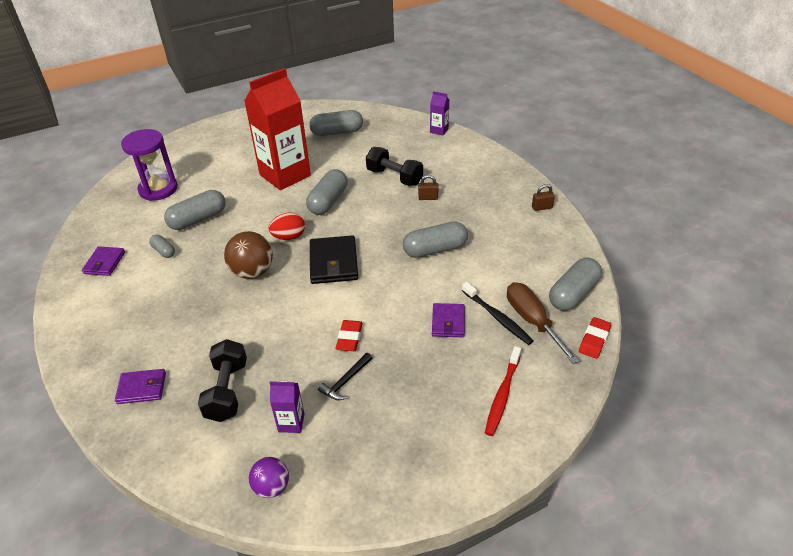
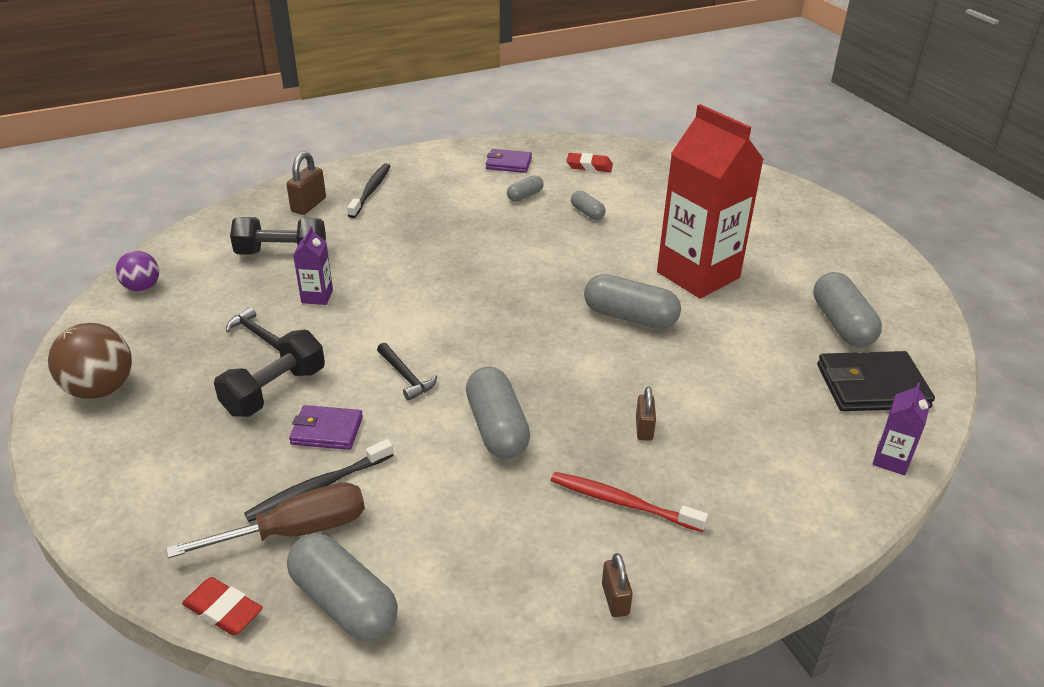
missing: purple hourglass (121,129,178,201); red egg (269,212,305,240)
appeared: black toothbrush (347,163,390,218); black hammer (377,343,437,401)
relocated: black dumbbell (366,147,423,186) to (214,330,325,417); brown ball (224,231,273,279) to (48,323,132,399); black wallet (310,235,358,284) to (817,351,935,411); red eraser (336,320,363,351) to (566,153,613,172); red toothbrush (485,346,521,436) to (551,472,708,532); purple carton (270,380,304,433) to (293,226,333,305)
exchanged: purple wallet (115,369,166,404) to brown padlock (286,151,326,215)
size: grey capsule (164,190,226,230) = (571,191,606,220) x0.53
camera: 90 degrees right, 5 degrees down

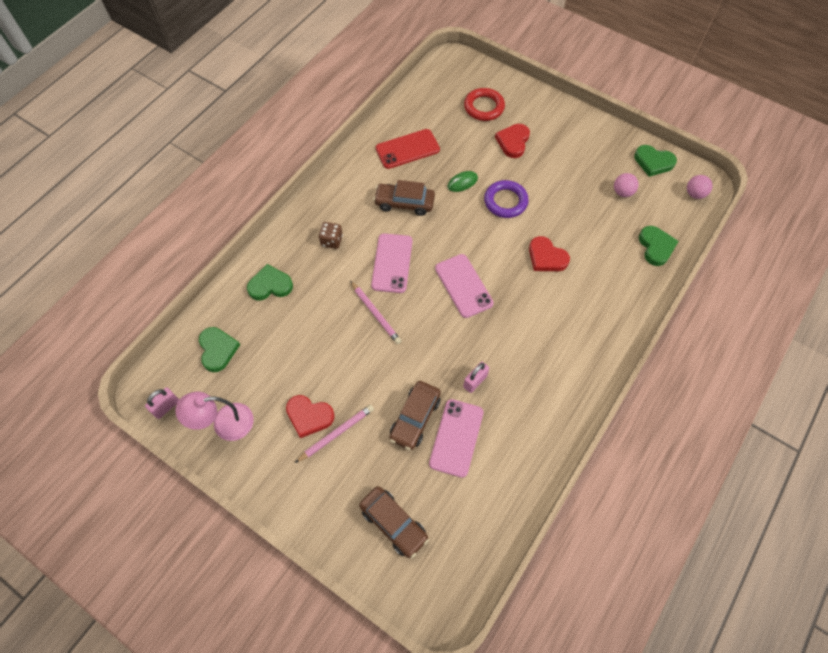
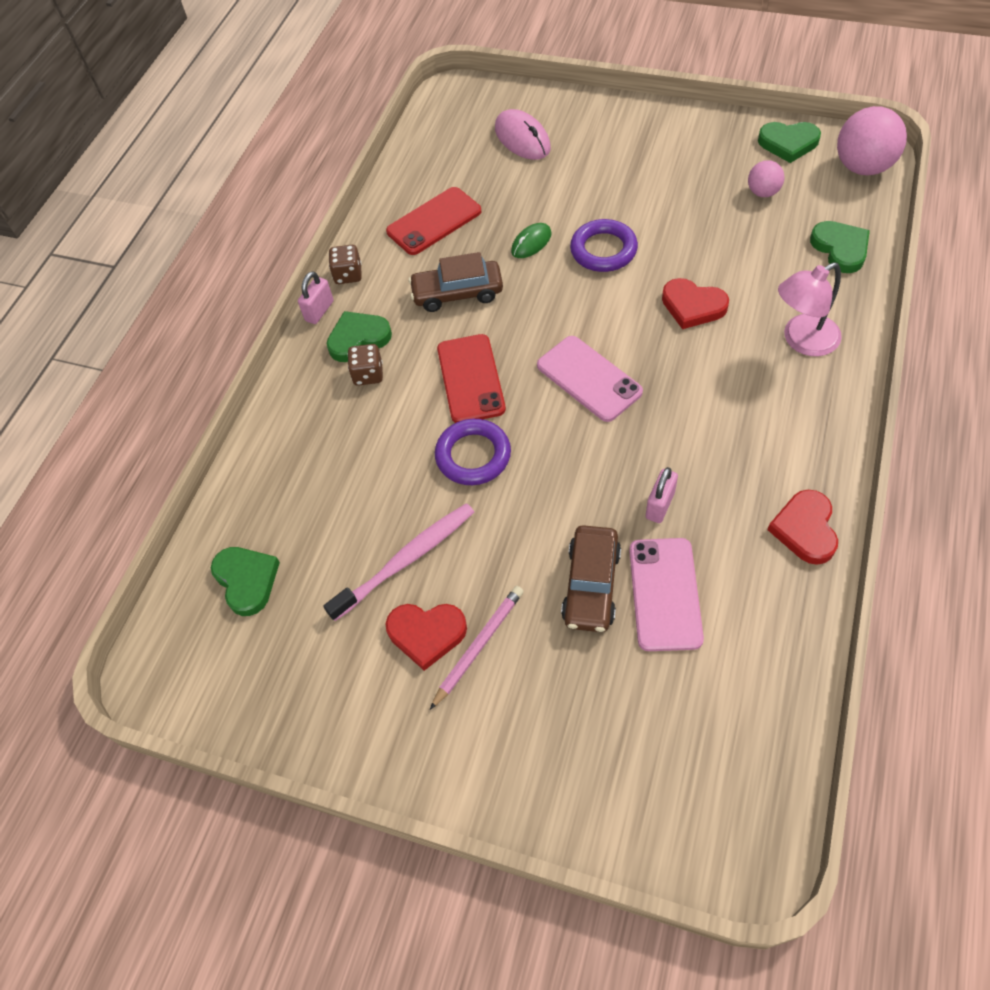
missing: brown car (359,486,429,558)
appeared: brown dice (329,245,362,284); pink toothbrush (323,503,474,621)
relocated: red heart (495,124,530,158) to (767,490,838,565); green heart (247,264,293,301) to (326,311,392,362); pink padlock (145,387,179,419) to (298,271,334,324); pink lamp (175,392,254,441) to (778,262,842,356)
exchanged: red ring (464,88,505,121) to pink mouse (495,109,551,160); pink pencil (350,281,401,344) to purple ring (435,419,511,485)
colour: pink phone (371,233,412,293) to red phone (437,334,506,423)
size: pink ball (687,175,712,199) = (837,106,907,175) x1.83
camera: 10 degrees left, 5 degrees down

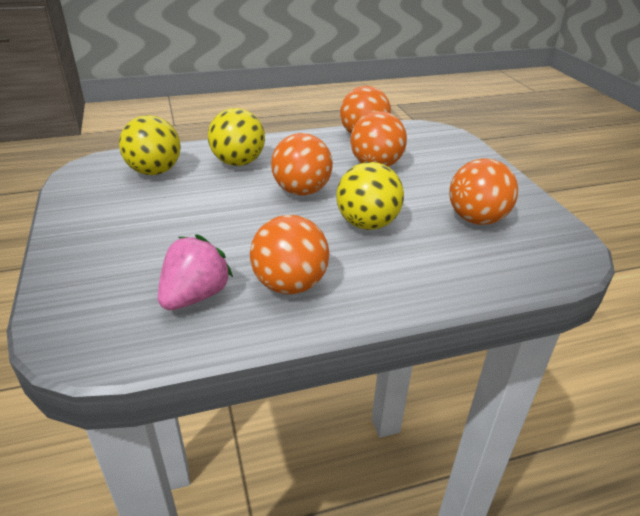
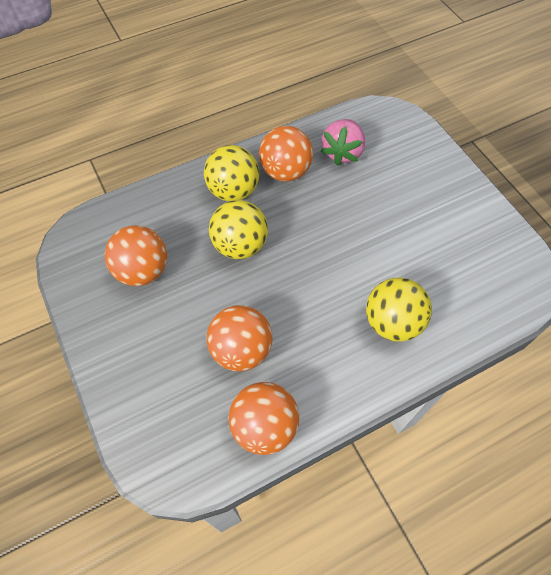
missing: orange ball (271,133,333,196)
relocated: yellow ball (119,115,181,175) to (204,145,259,201)
camera: 170 degrees right, 25 degrees up

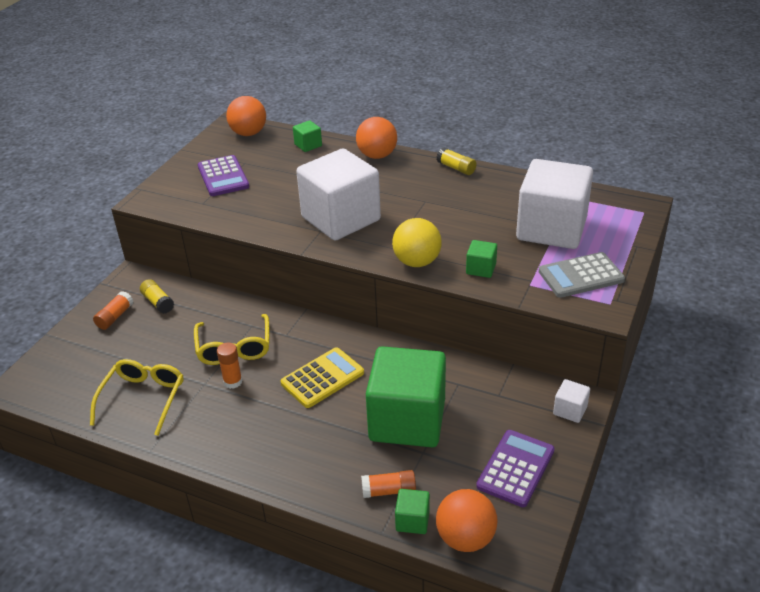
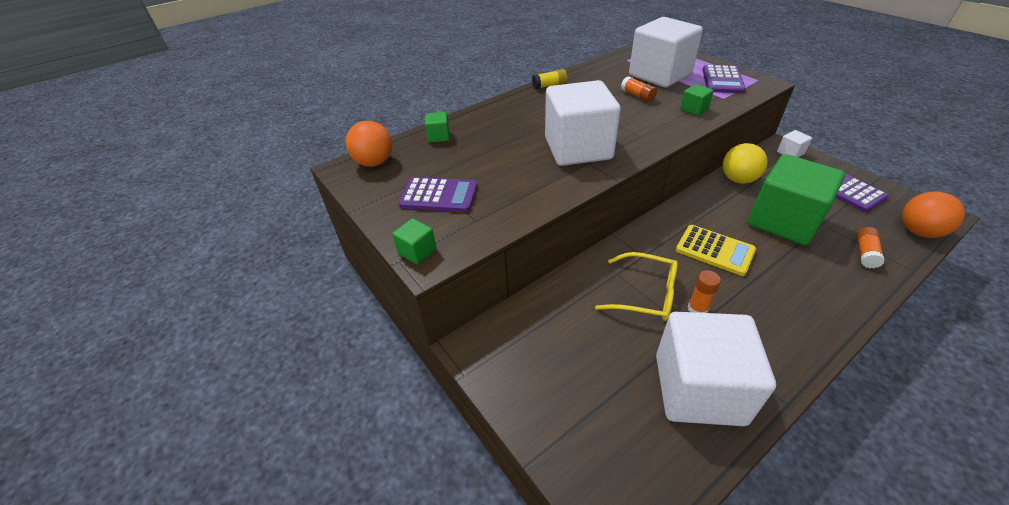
missing: orange ball (356,117,397,159); yellow glue stick (140,279,174,314)
relocated: yellow ball (392,218,442,267) to (723,143,767,184); orange glue stick (93,291,133,330) to (621,76,657,102); green cube (395,489,430,534) to (392,218,436,264)
exchanged: yellow glasses (90,359,183,436) to white cube (656,312,776,426)
colour: grey calculator (539,252,625,298) to purple calculator (703,65,746,93)
spun: yellow calculator (280,347,364,408) = (676,225,756,276) 135 degrees clockwise
camera: 60 degrees left, 5 degrees up

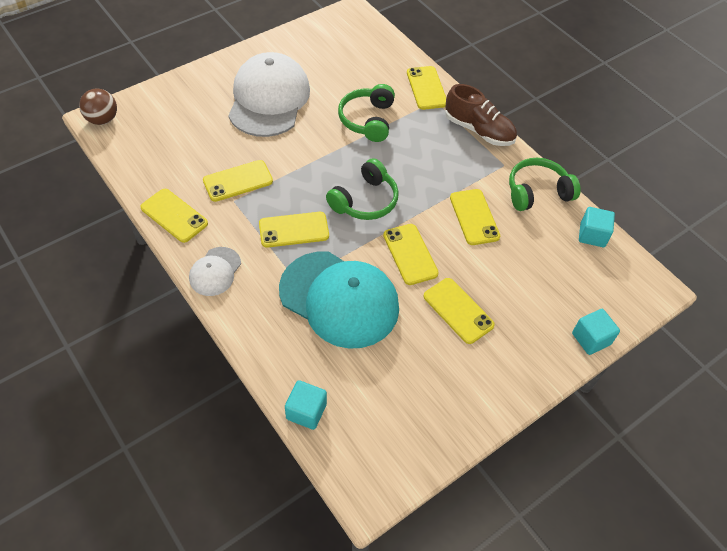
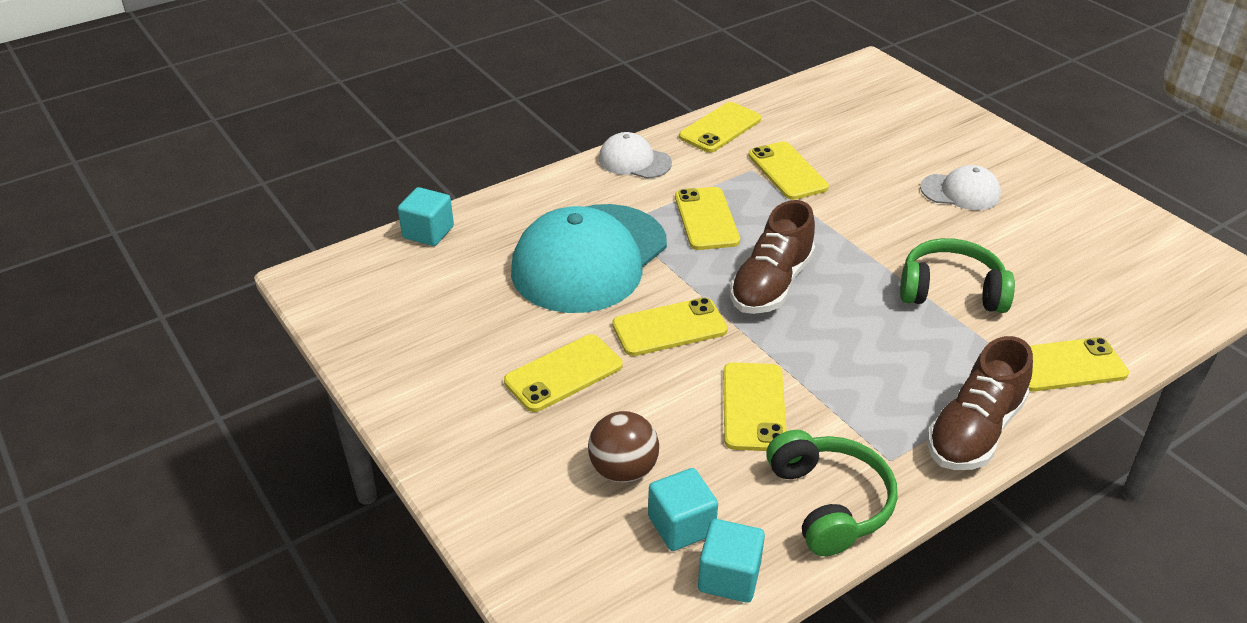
relocated: brown ball (79,88,117,125) to (588,411,659,483); turquoise cube (572,309,620,355) to (648,468,718,551)
exchanged: green headphones (326,158,399,220) to brown shoe (730,200,815,314)
spun: yellow phone (450,189,500,245) = (723,362,787,451) 75 degrees counterclockwise
size: white cap (228,52,310,137) = (920,165,1001,210) x0.48
camera: 95 degrees right, 15 degrees down

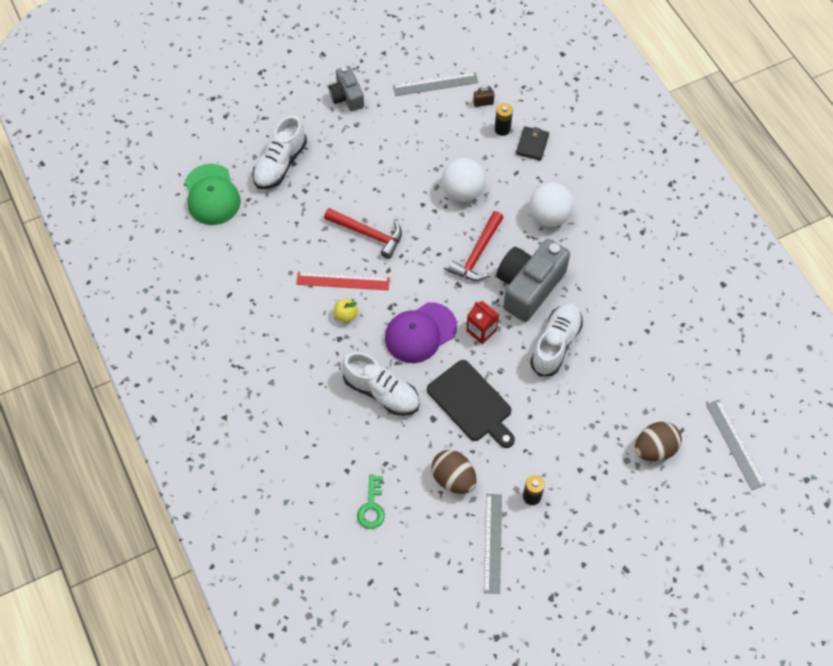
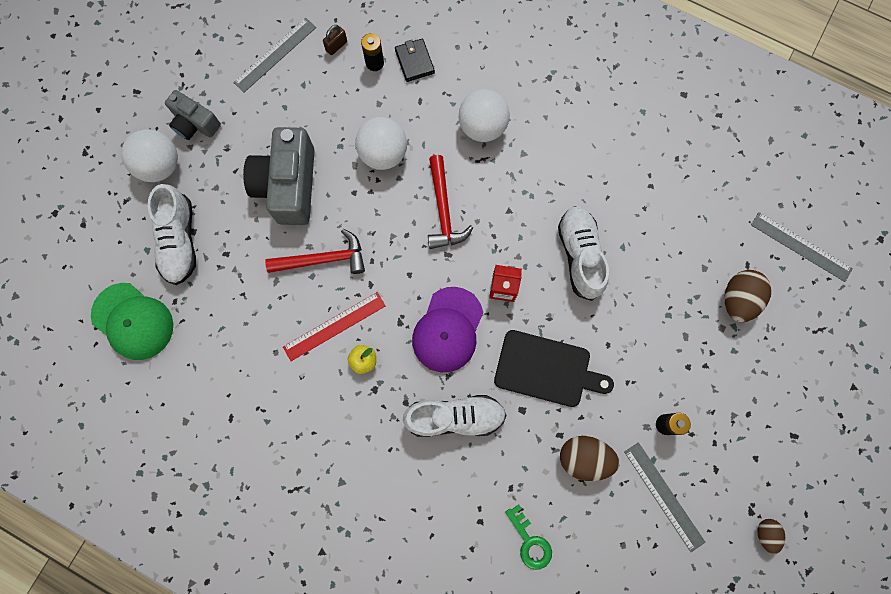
appeared: white ball (121,129,178,182); brown egg (757,519,785,554)
relocated: grey camera (496,239,570,322) to (243,127,314,225)
camera: 35 degrees left, 15 degrees up

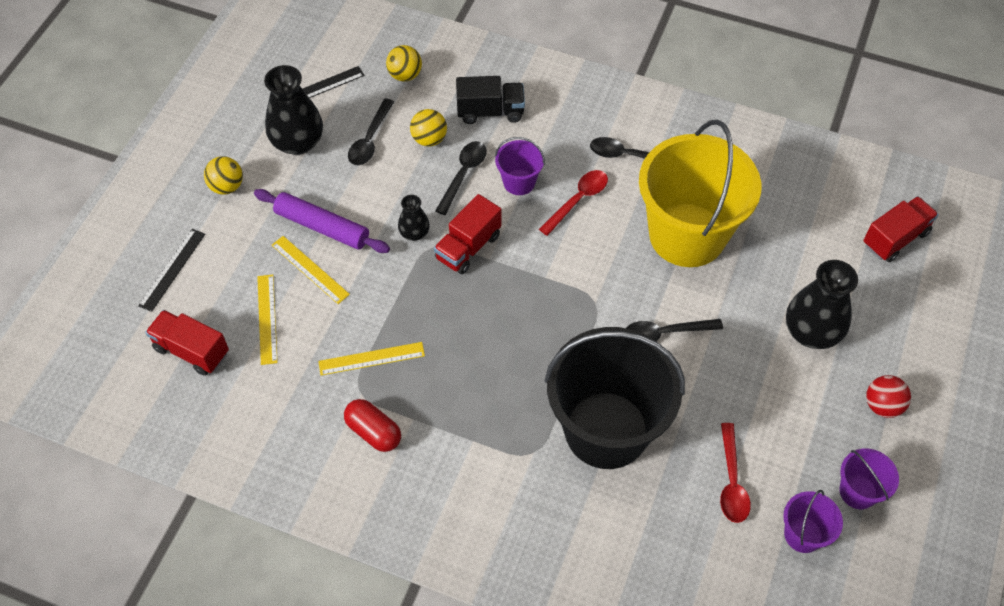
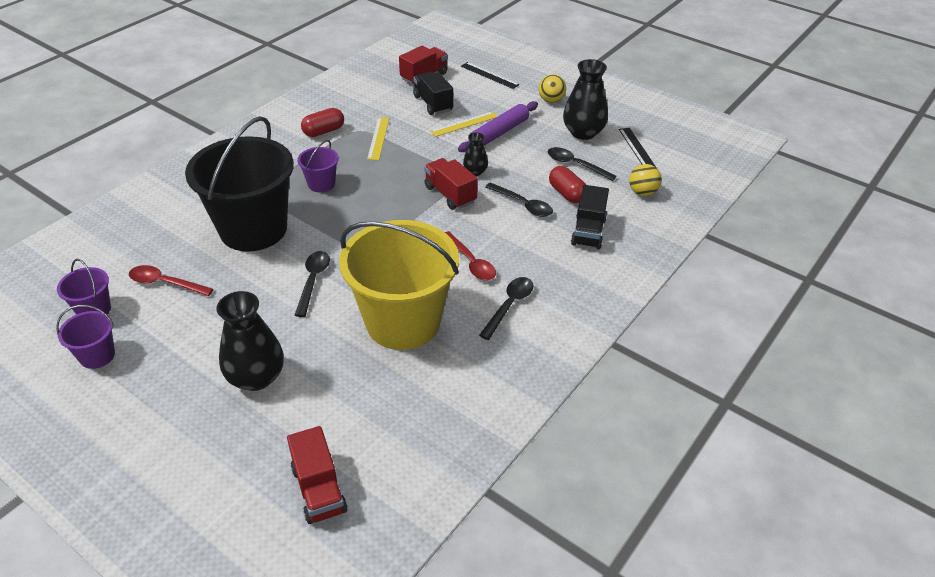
missing: red ball (866,375,911,418)
relocated: purple bucket (495,137,545,195) to (297,140,339,192)
exchanged: yellow ball (410,109,447,147) to red capsule (549,166,586,203); yellow ruler (257,274,278,365) to black truck (413,72,453,115)
camera: 105 degrees right, 15 degrees down

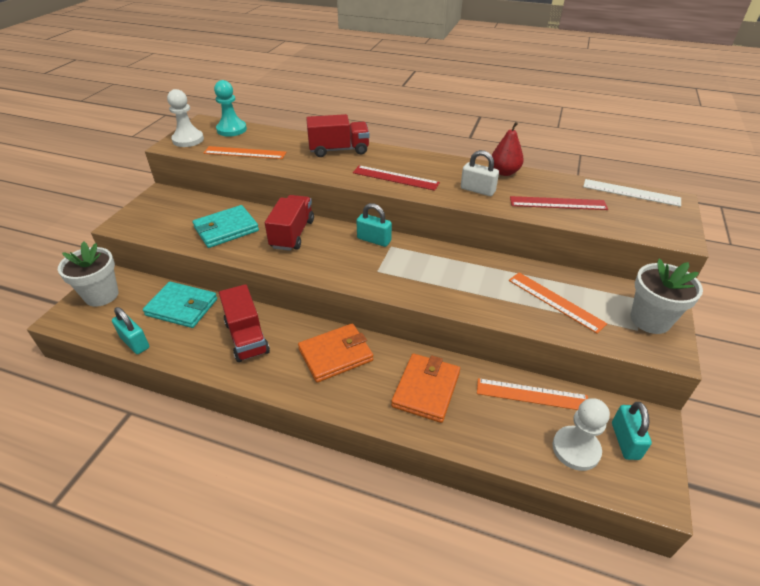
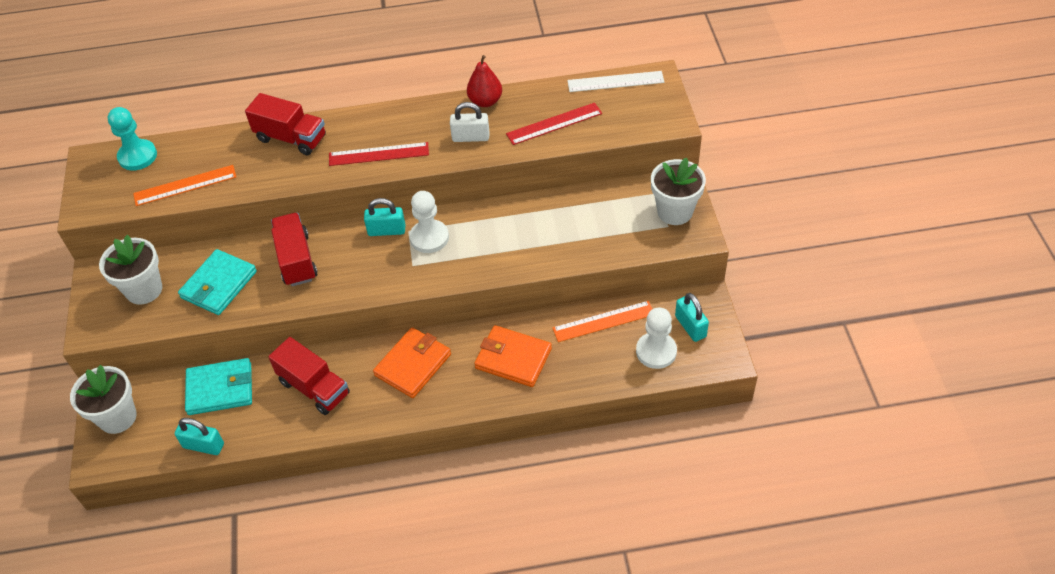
missing: orange ruler (509,273,607,334)
appeared: white flower pot (99,235,162,305)
relocated: white pawn (167,89,204,147) to (409,191,449,253)
spun: red truck (306,114,369,157) = (245,93,326,155) 60 degrees clockwise; orange wallet (391,353,460,423) = (474,325,552,387) 60 degrees counterclockwise
camera: 25 degrees left, 10 degrees up

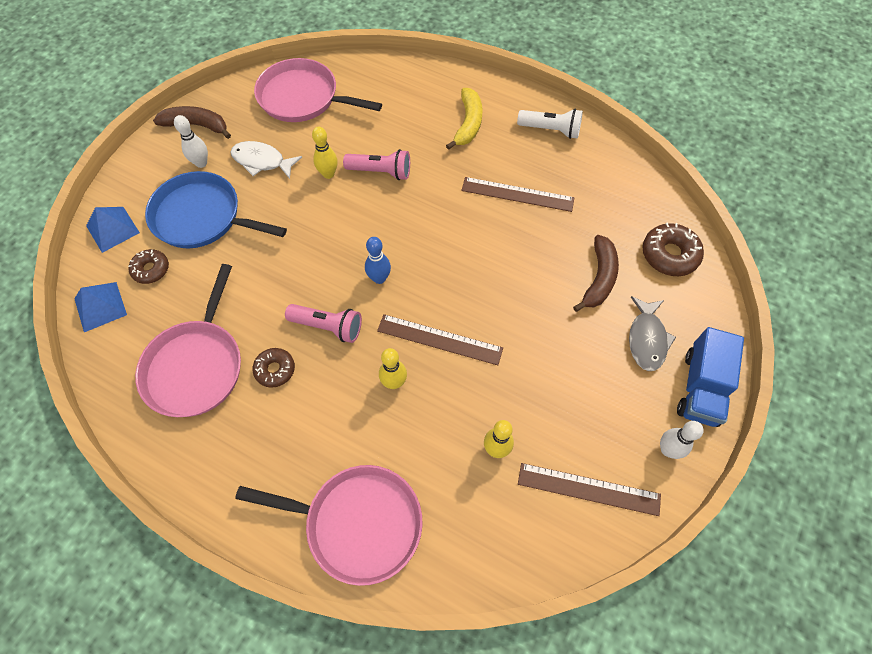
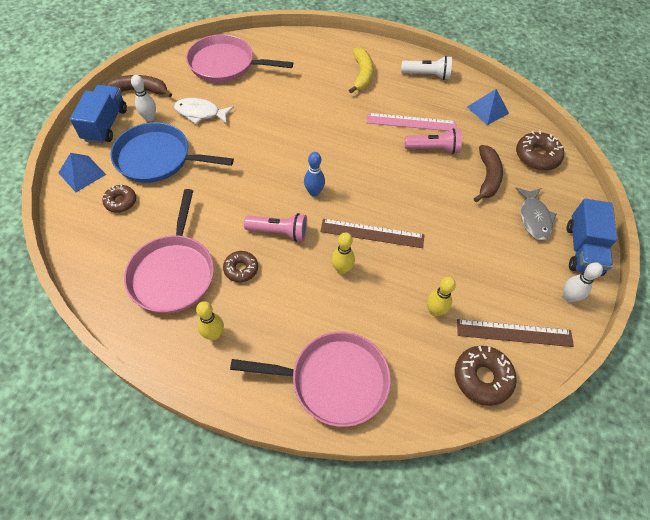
appeared: blue truck (70,85,127,144); brown donut (455,346,517,406)
relocated: yellow bowling pin (312,127,338,179) to (196,301,224,340); pink flashlight (343,149,410,180) to (405,128,462,154); blue pyramid (74,282,127,332) to (467,89,509,125)
colour: brown ruler (461,177,575,212) to pink ruler (367,113,456,131)
camera: 10 degrees left, 5 degrees down

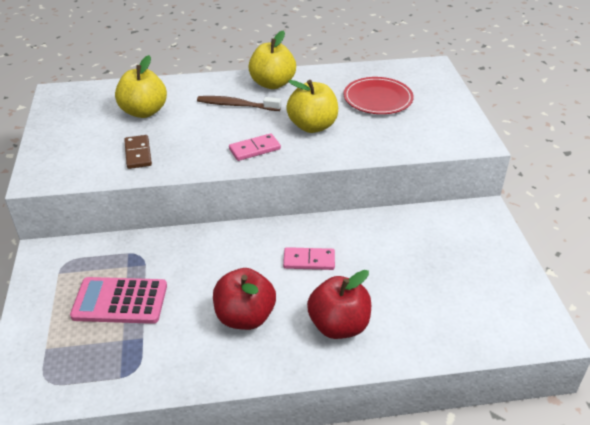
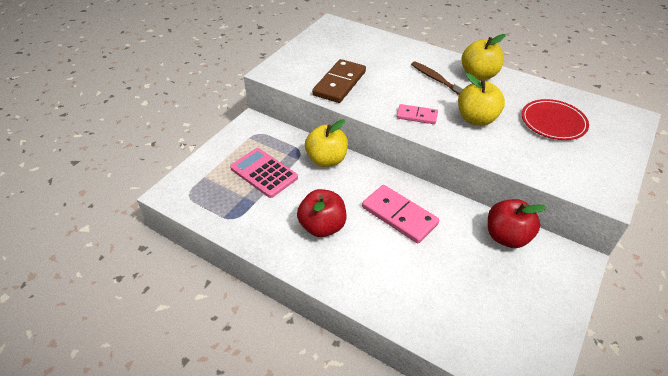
relocated: yellow apple (115,55,167,118) to (305,119,348,167); red apple (307,270,371,339) to (488,199,547,248)
size: brown domino (124,135,152,169) = (312,59,366,103) x1.70; pink domino (283,247,335,270) = (362,185,439,243) x1.70
camera: 40 degrees right, 5 degrees up

